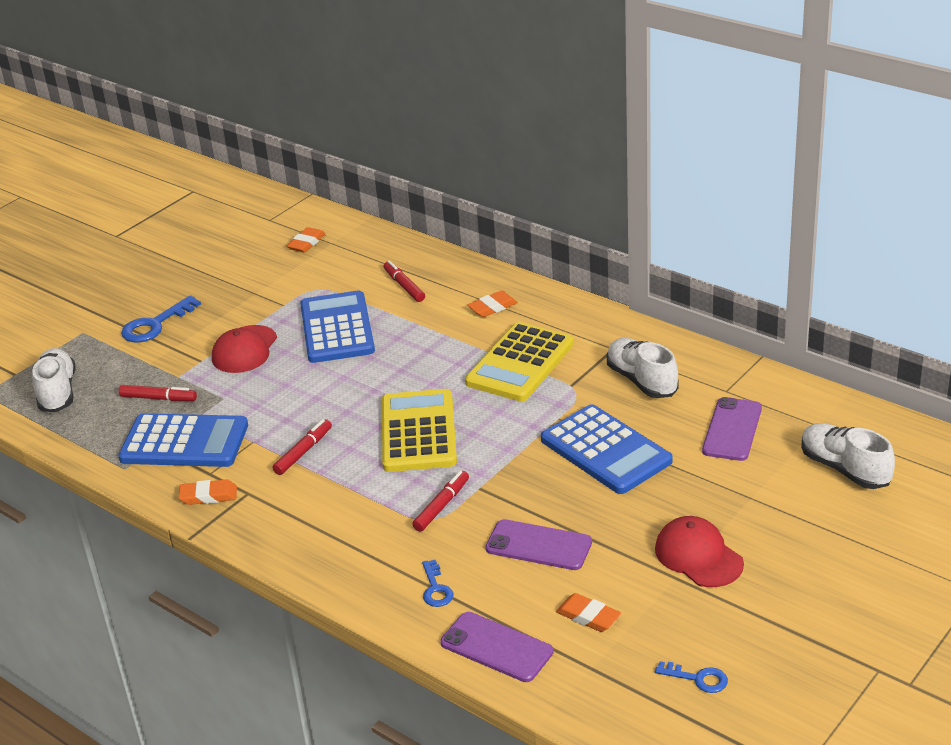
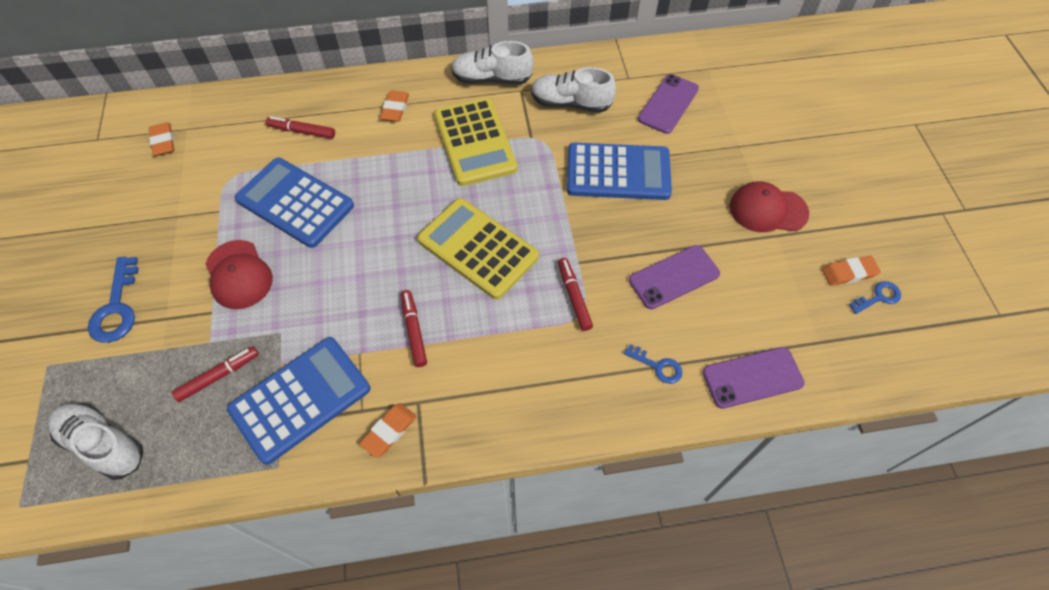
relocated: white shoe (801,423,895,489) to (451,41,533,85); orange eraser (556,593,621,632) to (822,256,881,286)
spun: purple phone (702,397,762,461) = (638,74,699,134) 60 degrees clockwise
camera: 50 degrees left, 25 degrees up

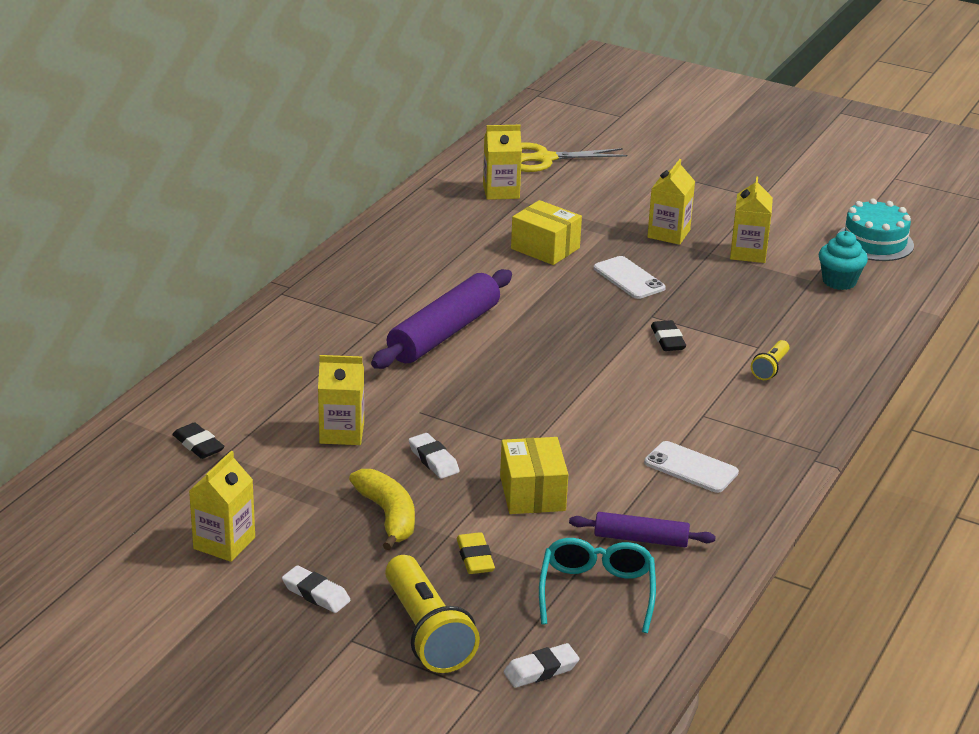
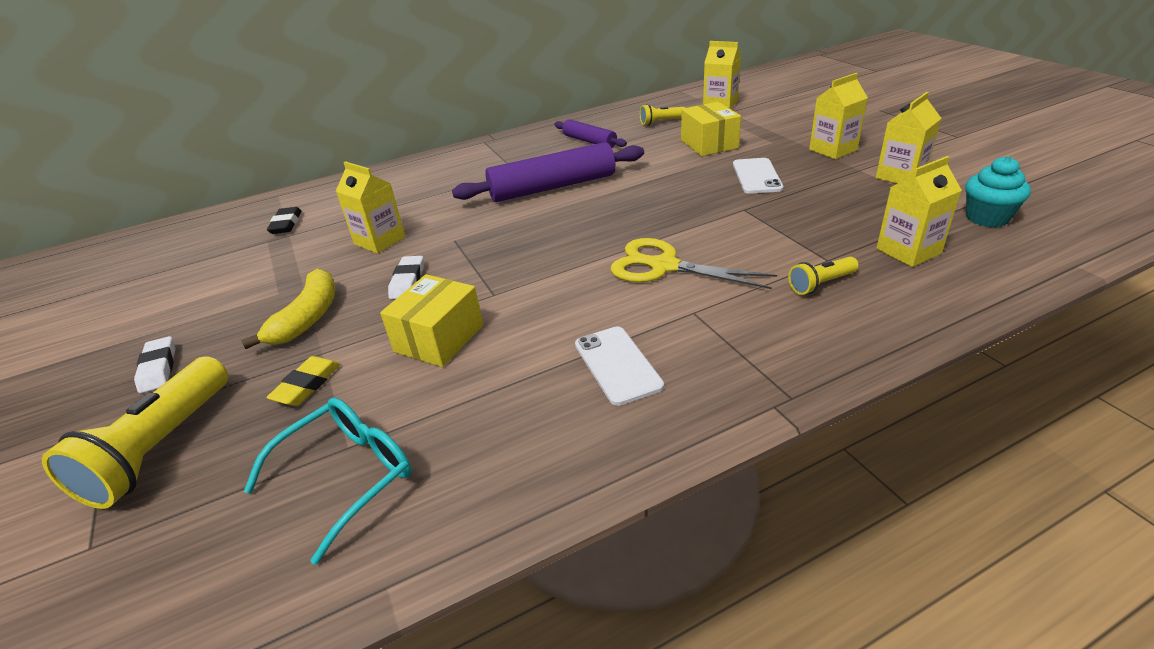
missing: turquoise cake (837,199,914,261); black eraser (651,320,686,351); white eraser (504,643,580,688)
appeared: yellow flashlight (640,104,685,125)
relocated: yellow scissors (521,142,627,172) to (611,238,777,289); yellow carton (189,451,255,562) to (876,156,962,267); purple rolling pin (569,512,716,547) to (555,119,627,148)
camera: 40 degrees right, 5 degrees up

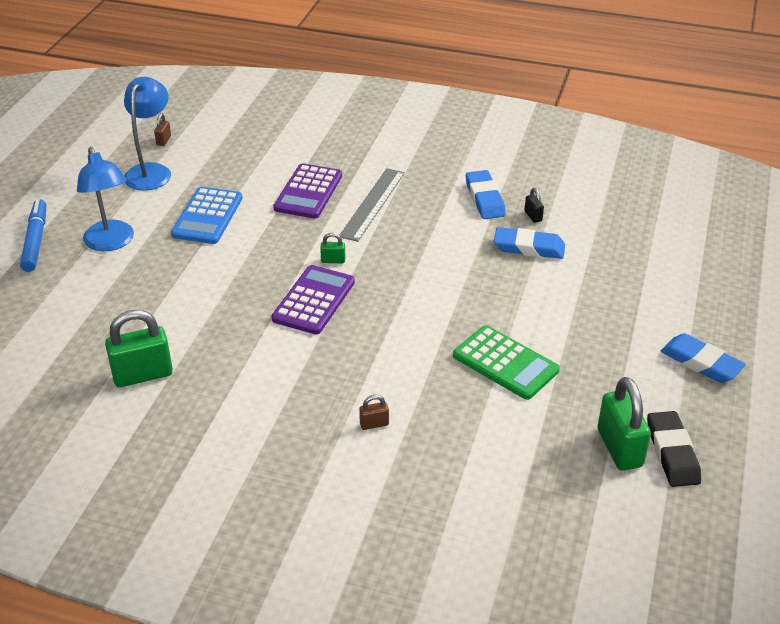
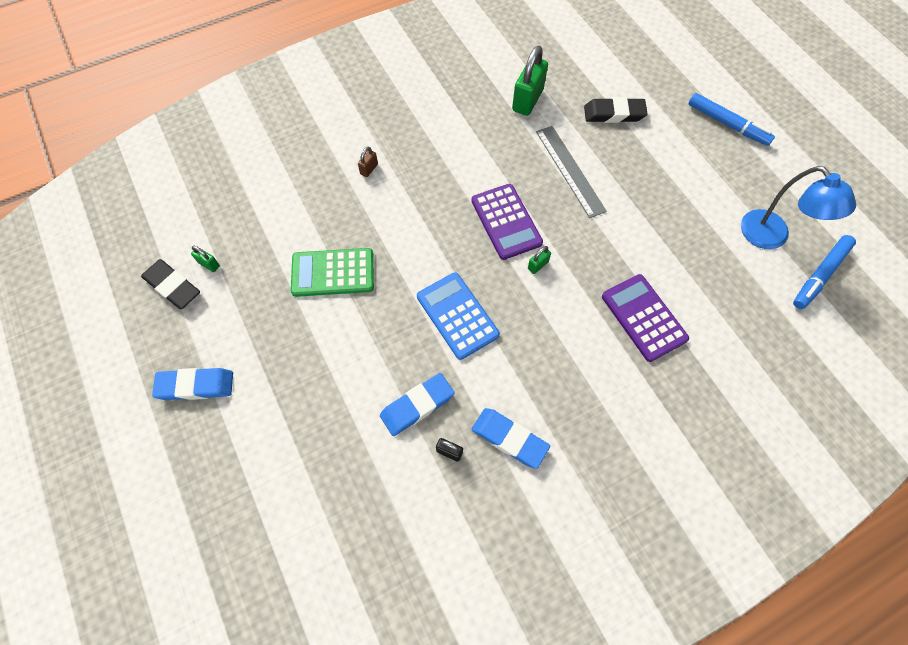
missing: blue lamp (77,147,134,251)
appeared: black eraser (584,97,648,123)
relocated: grey ruler (340,168,405,242) to (536,126,607,218); blue calculator (171,187,243,244) to (417,272,500,360)
exchanged: brown padlock (154,113,171,146) to blue marker (793,235,856,309)
size: green padlock (598,377,651,471) = (191,246,220,272) x0.46
camera: 135 degrees right, 25 degrees up

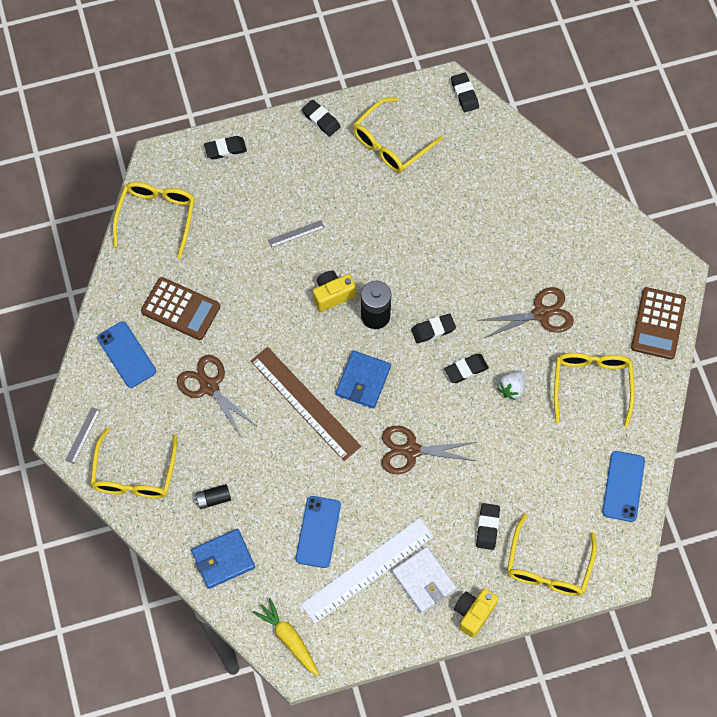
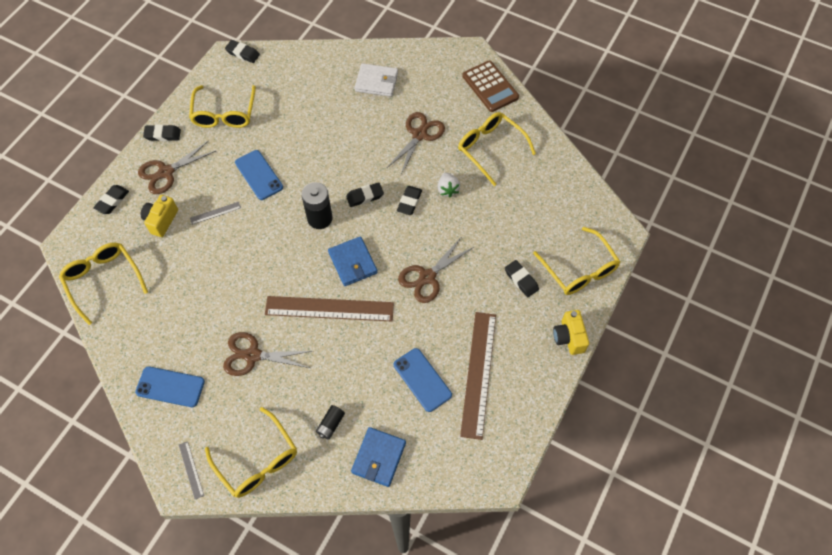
missing: brown calculator (141,277,220,340); yellow carrot (253,598,319,676)
appeared: brown scissors (138,140,216,194)
relocated: yellow camera (313,271,356,312) to (141,195,178,237); blue phone (602,451,645,522) to (235,150,283,200); white wallet (392,547,457,613) to (355,63,398,97)
colour: white ruler (301,518,434,624) to brown ruler (460,312,496,440)
spun: grey ruler (268,220,325,248) = (190,202,241,225) 45 degrees clockwise; black eraser (411,314,456,344) = (346,183,384,207) 45 degrees clockwise
camera: 45 degrees left, 5 degrees down

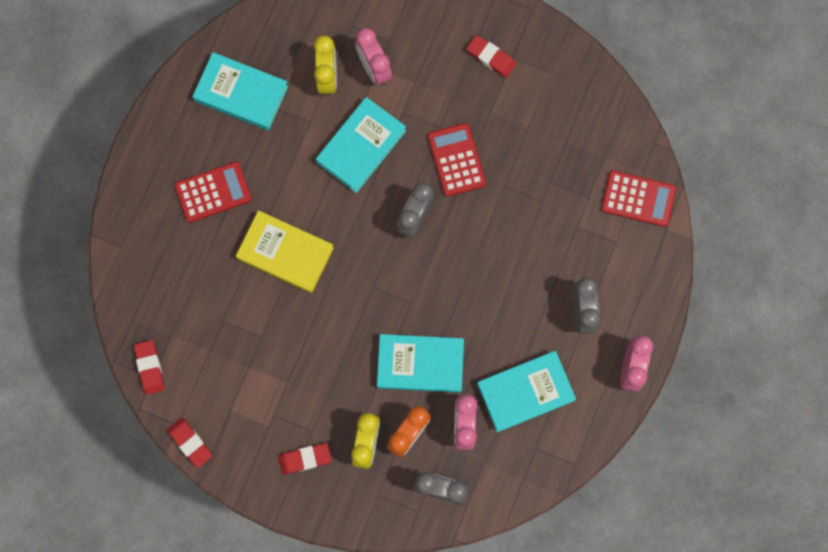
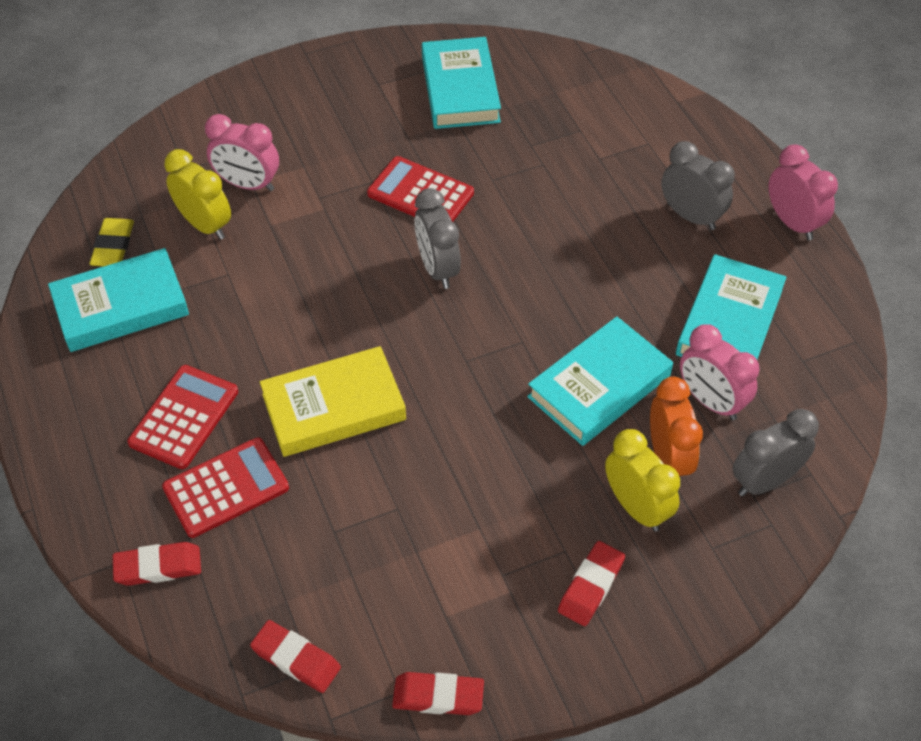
appeared: yellow eraser (90,218,134,266)
relocated: red eraser (467,35,516,78) to (113,542,201,586); turquoise book (316,97,406,193) to (422,37,501,129); red calculator (601,171,676,227) to (162,437,289,538)
camera: 45 degrees left, 25 degrees down

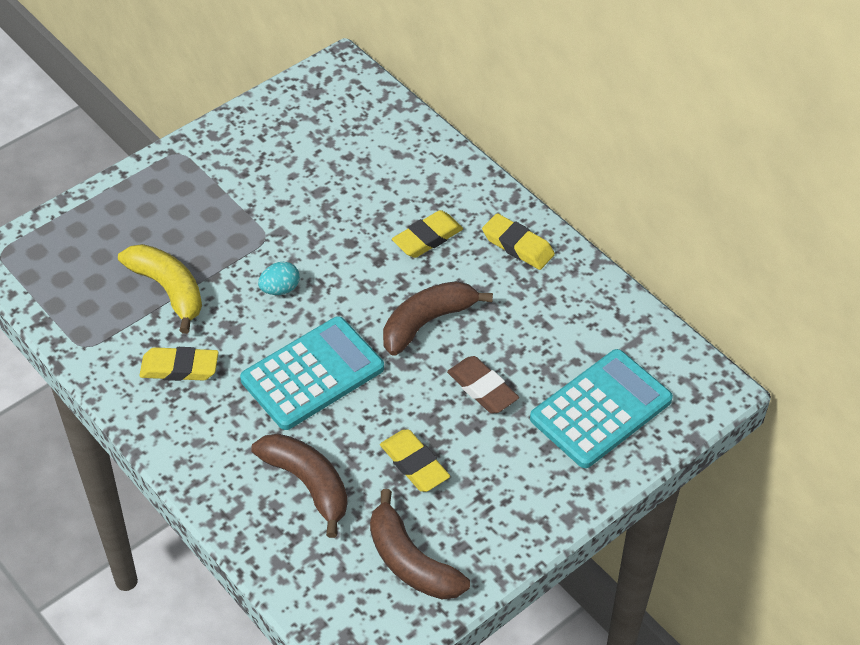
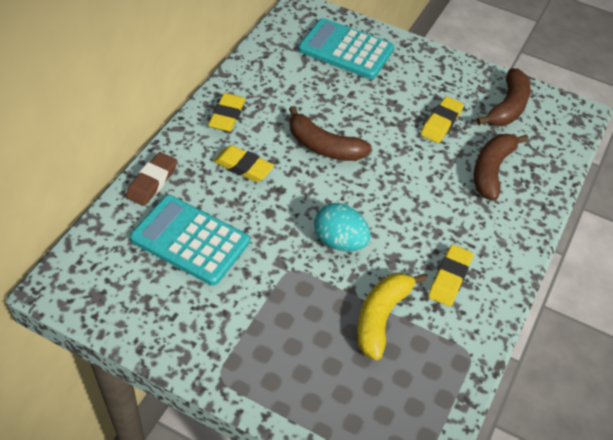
relocated: turquoise calculator (240,316,384,430) to (130,195,250,286); brown eraser (447,356,519,414) to (126,152,177,206)
spun: yellow eraser (139,347,219,381) = (428,245,473,306) 45 degrees clockwise
size: turquoise egg (258,262,300,295) = (314,203,370,251) x1.63
camera: 115 degrees left, 0 degrees up

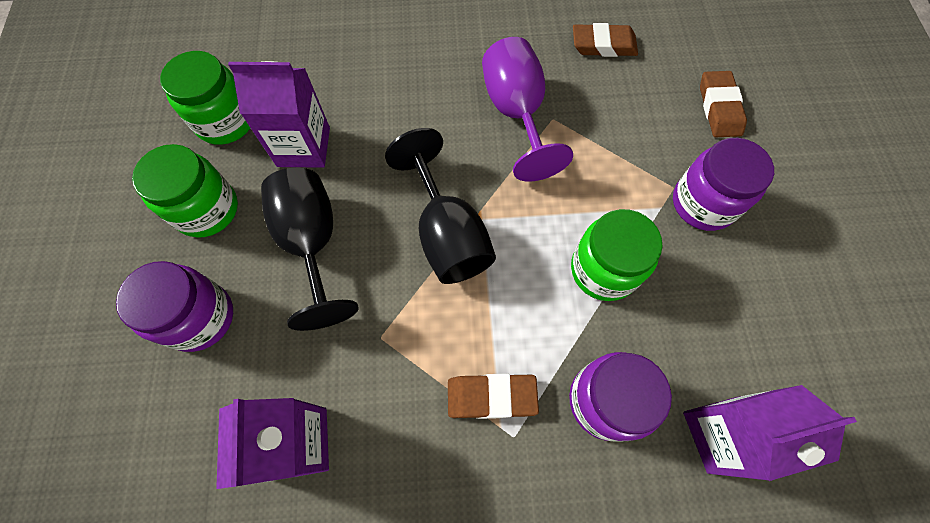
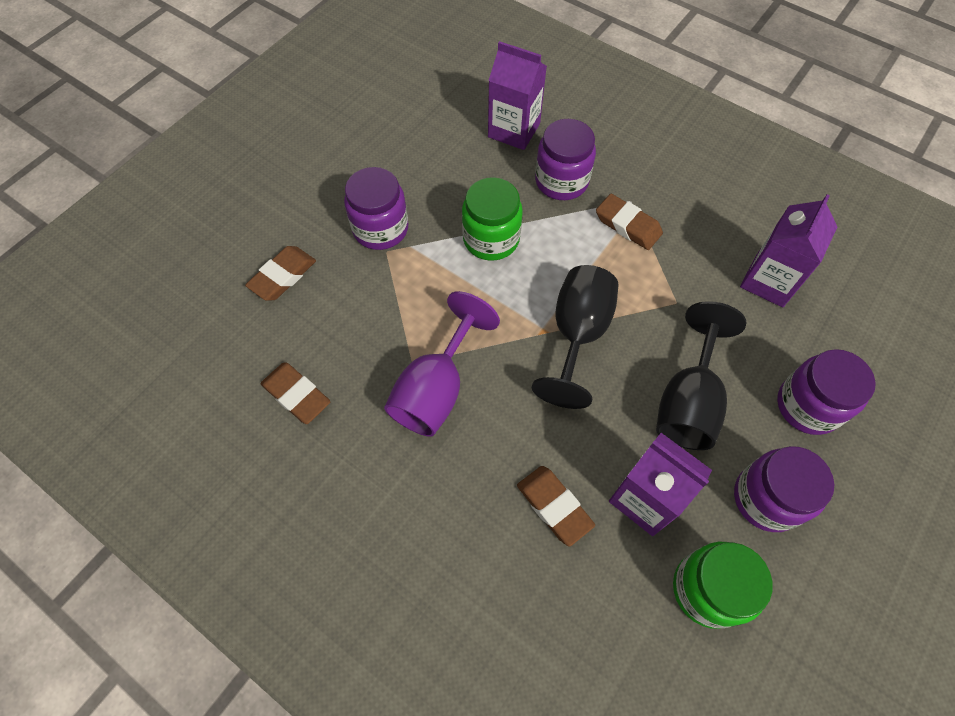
appeared: brown eraser (517,466,595,546)
colour: green jar (132,144,238,238) to purple jar (734,446,834,532)
camera: 140 degrees left, 5 degrees down

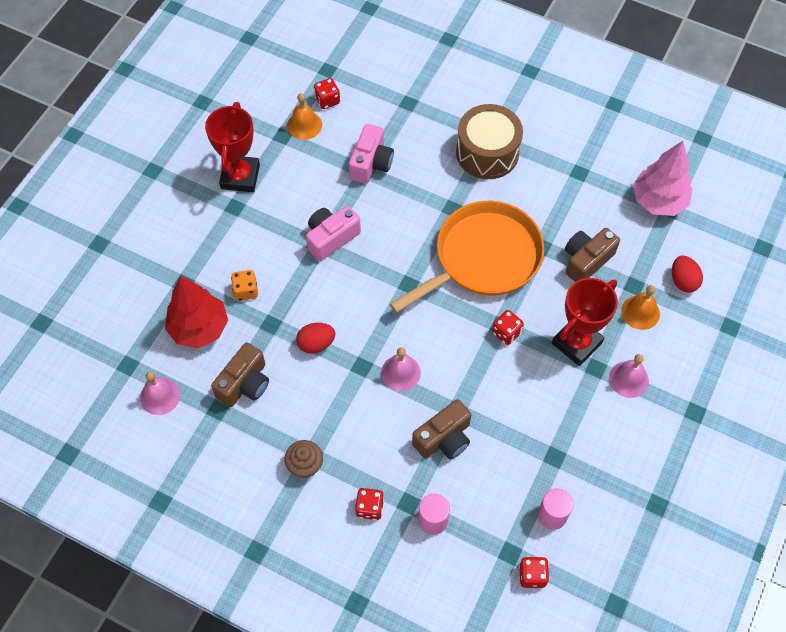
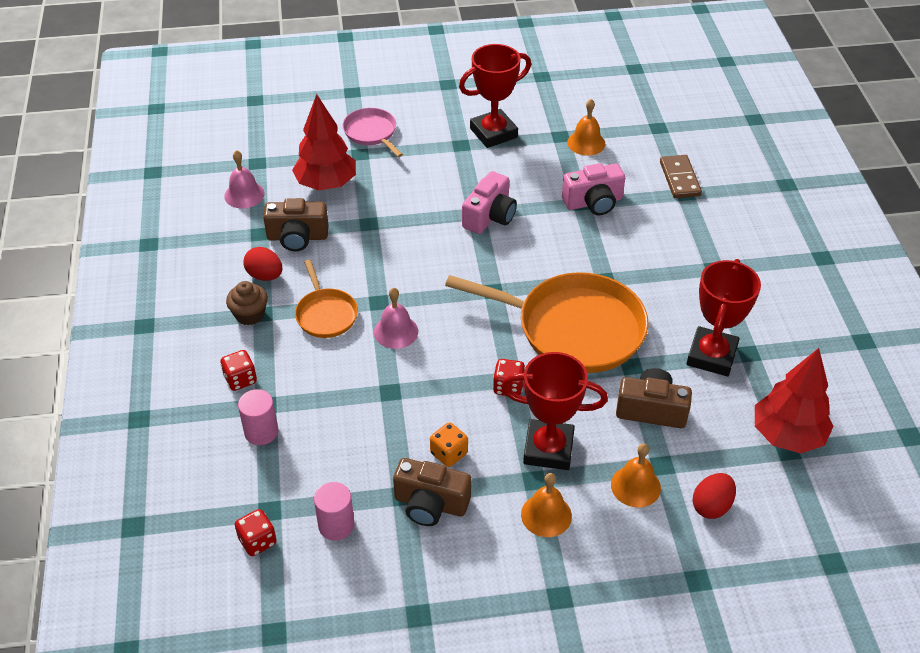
missing: red dice (314,78,340,109); brown drum (456,104,523,179)
appeared: pink pan (342,108,403,157); brown domino (660,155,702,198); red trophy (686,259,761,377); orange pan (295,260,358,338)
relocated: orange dice (231,270,258,301) to (430,422,468,467); red egg (296,323,335,354) to (244,247,282,281); brown camera (412,399,471,459) to (393,458,471,526)
colour: pink tree (633,141,692,216) to red tree (755,348,834,453); pink bell (609,354,649,398) to orange bell (521,473,572,537)
spun: pink camera (306,206,361,261) = (462,171,517,234) 105 degrees clockwise
camera: 55 degrees right, 15 degrees down

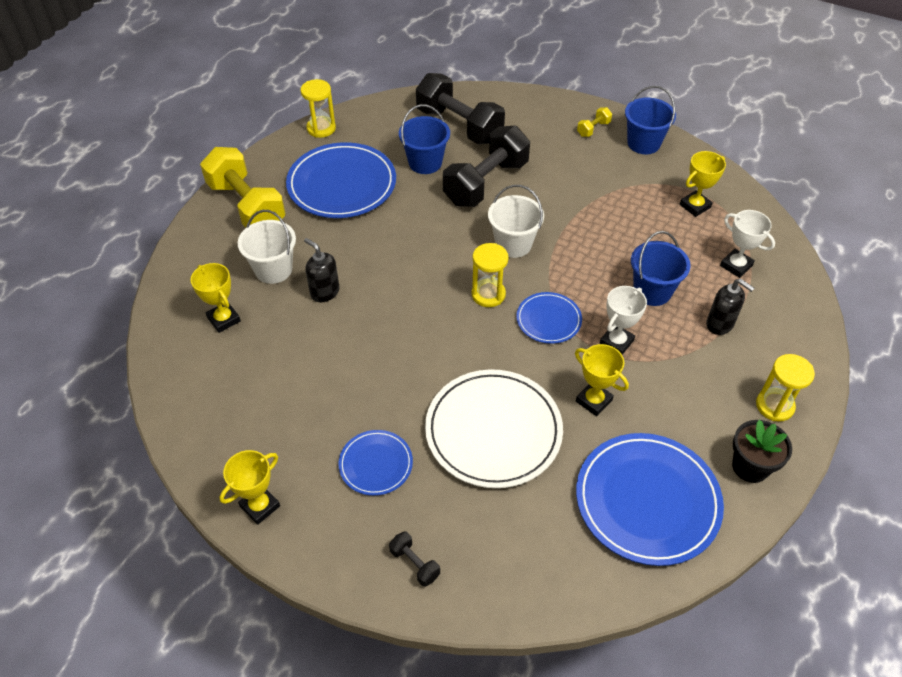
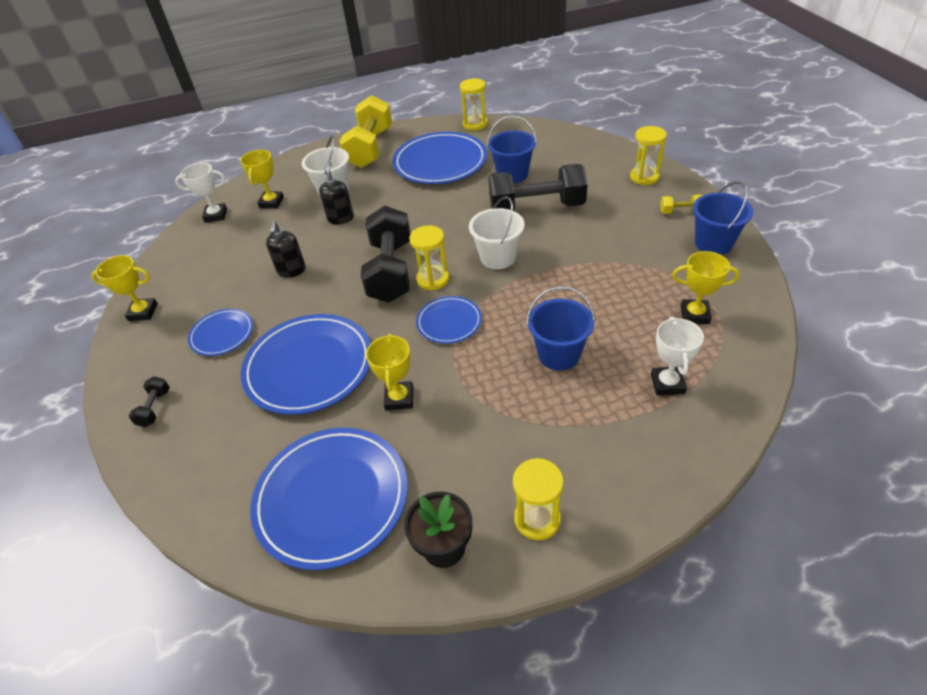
appeared: yellow hourglass (630,126,667,185)
relocated: black dumbbell (416,73,505,144) to (361,206,411,303); black soap dispenser (706,279,754,335) to (266,221,306,278); white trophy (600,286,647,355) to (175,163,227,223)
colour: white plate (425,369,563,488) to blue plate (241,314,371,415)
camera: 50 degrees right, 5 degrees down

